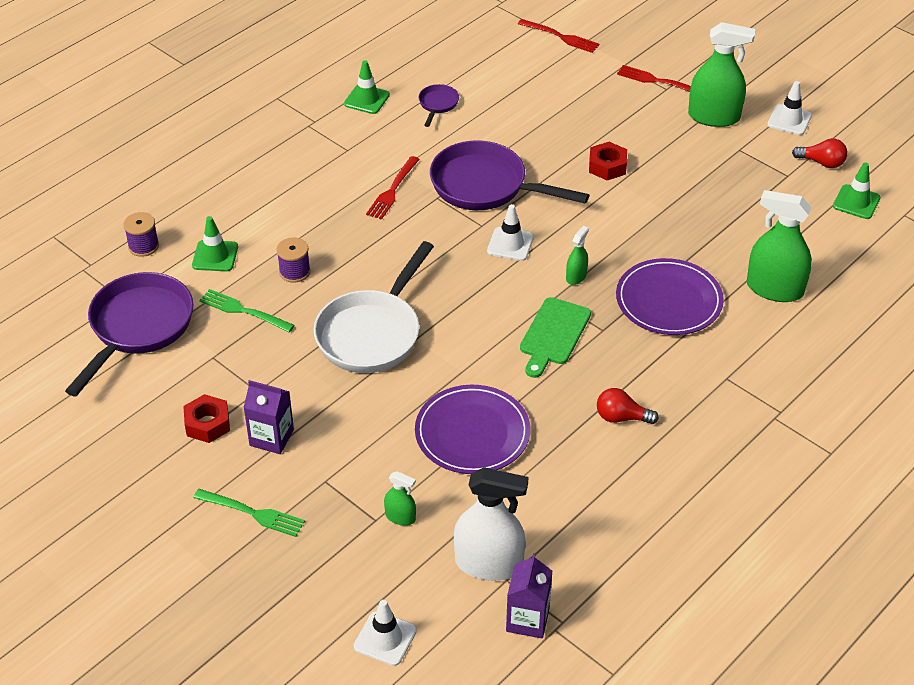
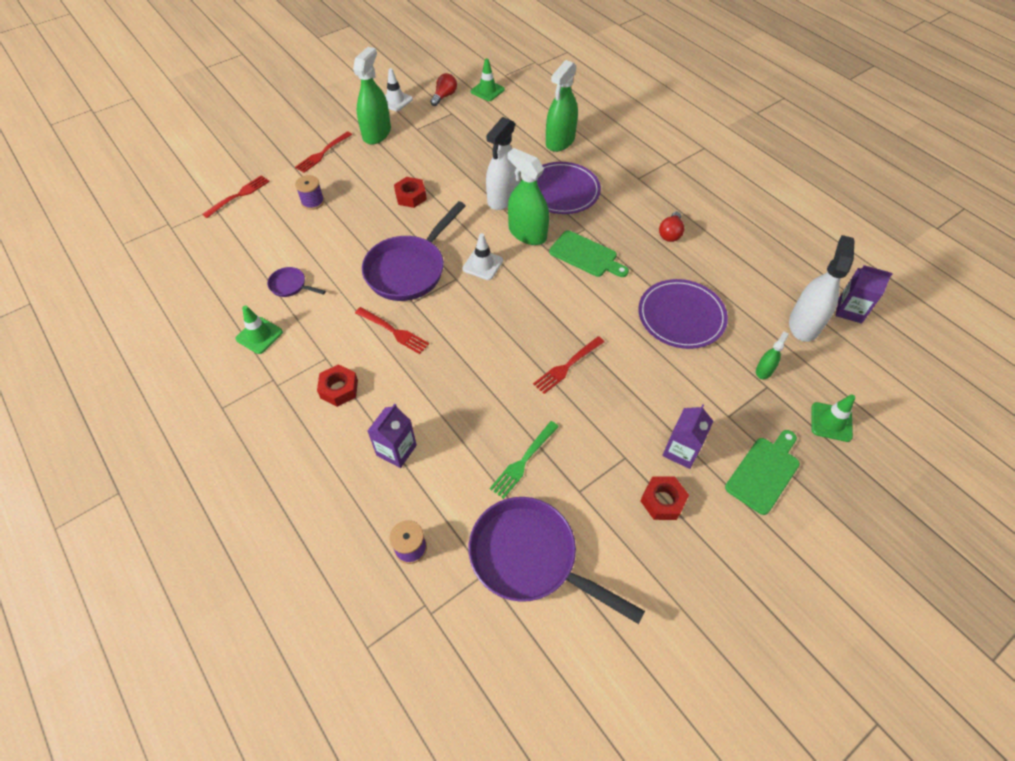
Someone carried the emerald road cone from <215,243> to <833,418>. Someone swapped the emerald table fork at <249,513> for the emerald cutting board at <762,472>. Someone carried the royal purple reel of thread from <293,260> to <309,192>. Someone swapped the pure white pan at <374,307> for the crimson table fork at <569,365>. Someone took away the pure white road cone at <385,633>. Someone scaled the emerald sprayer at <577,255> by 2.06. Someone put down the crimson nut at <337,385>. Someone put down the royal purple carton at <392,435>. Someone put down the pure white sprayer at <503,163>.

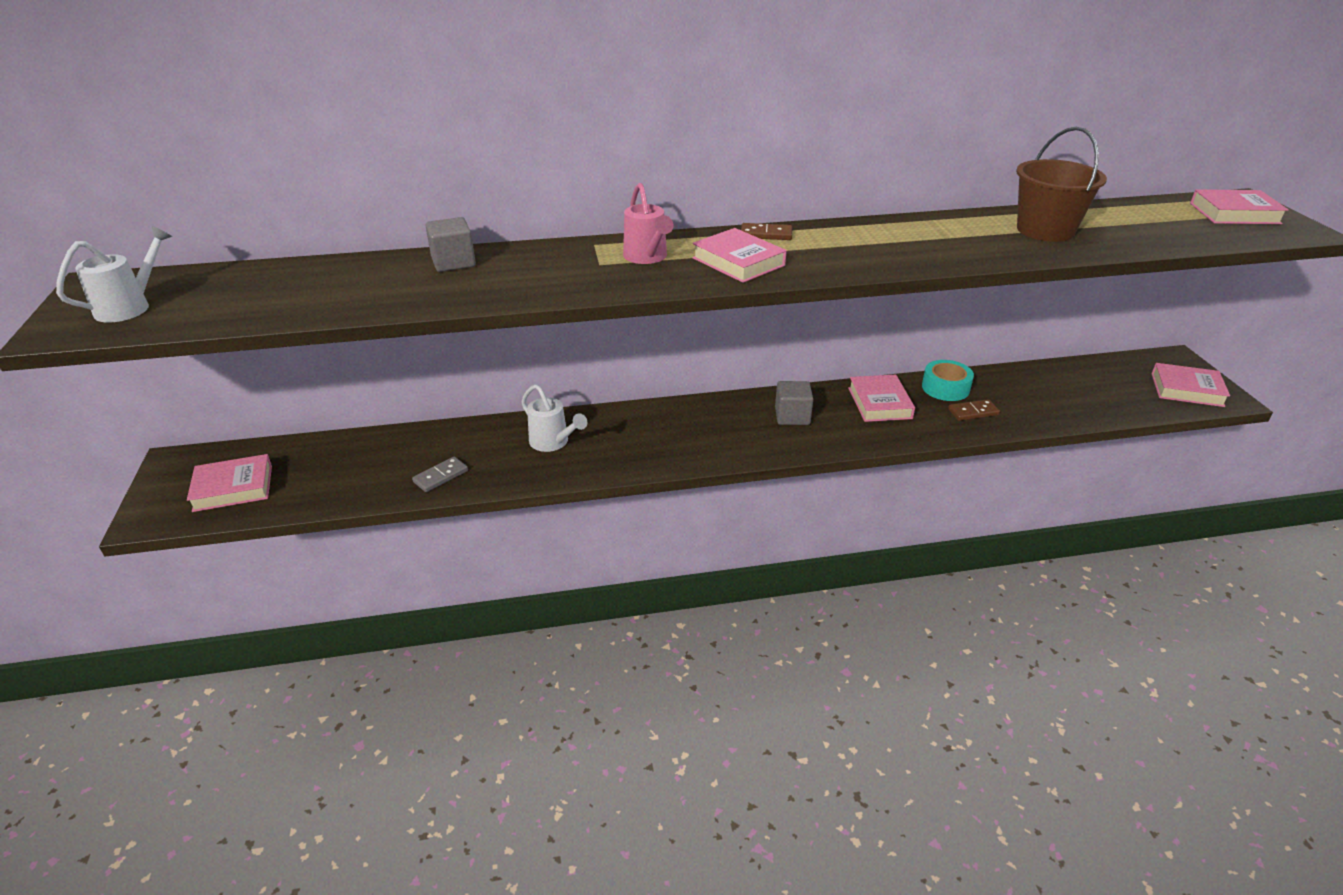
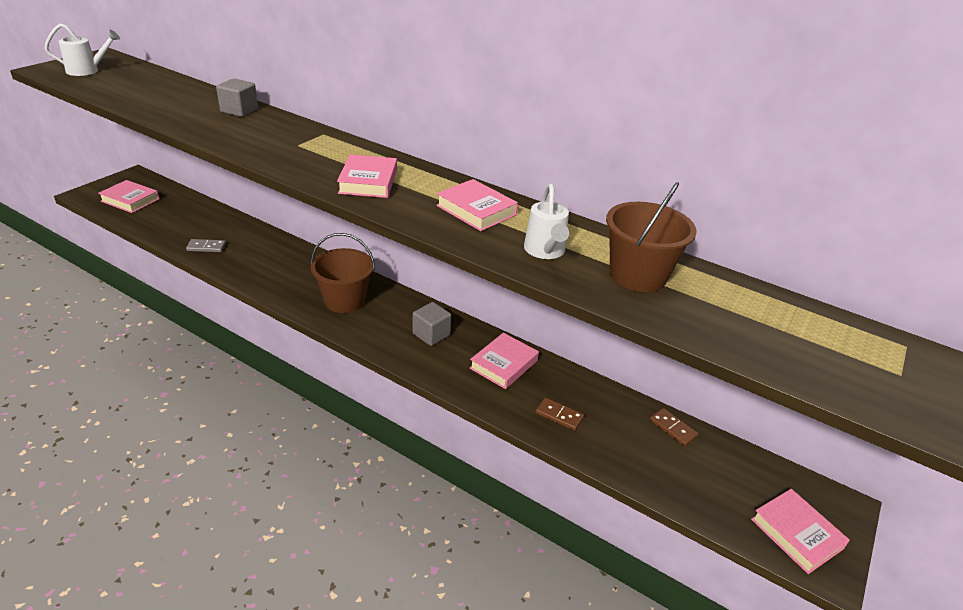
Someone carried the pure white sprinkling can from <554,418> to <546,221>. Someone took away the pink sprinkling can at <648,223>. Someone carried the dark brown domino from <766,231> to <674,427>. Someone took away the turquoise tape at <948,380>. Someone carried the pink hardback from <1239,206> to <477,205>. Someone put down the dark brown pail at <342,273>.

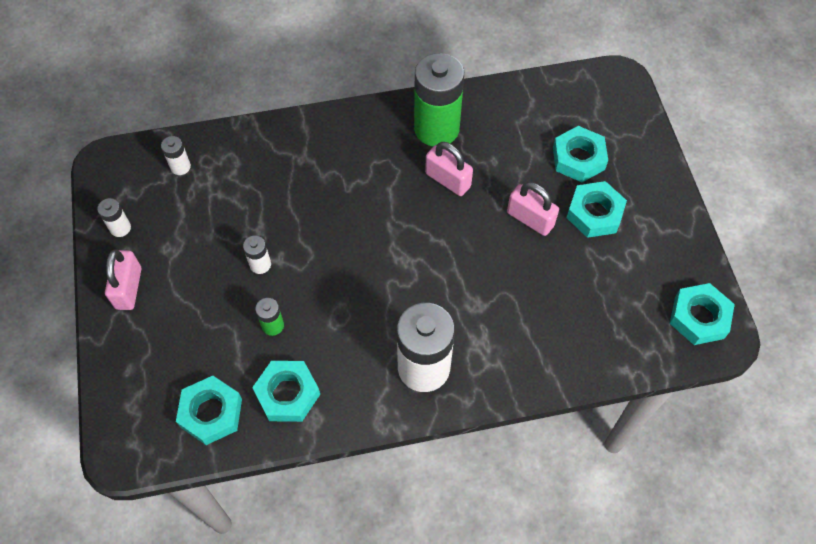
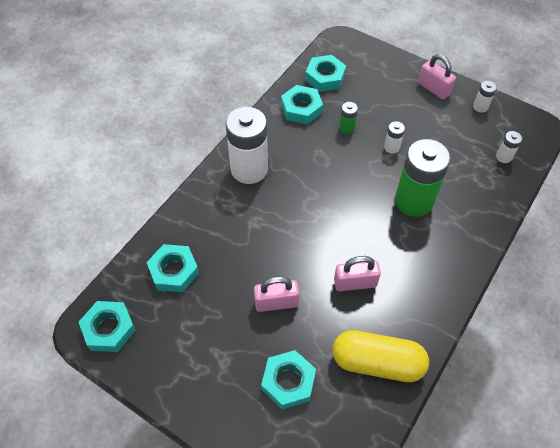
Someone carried the emerald battery from <439,100> to <422,178>. Someone carried the turquoise nut from <596,209> to <172,268>. Someone put down the yellow capsule at <381,356>.

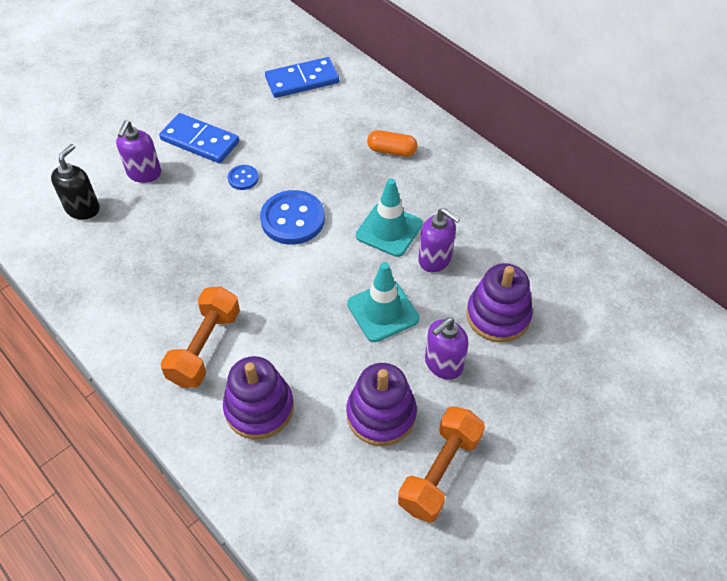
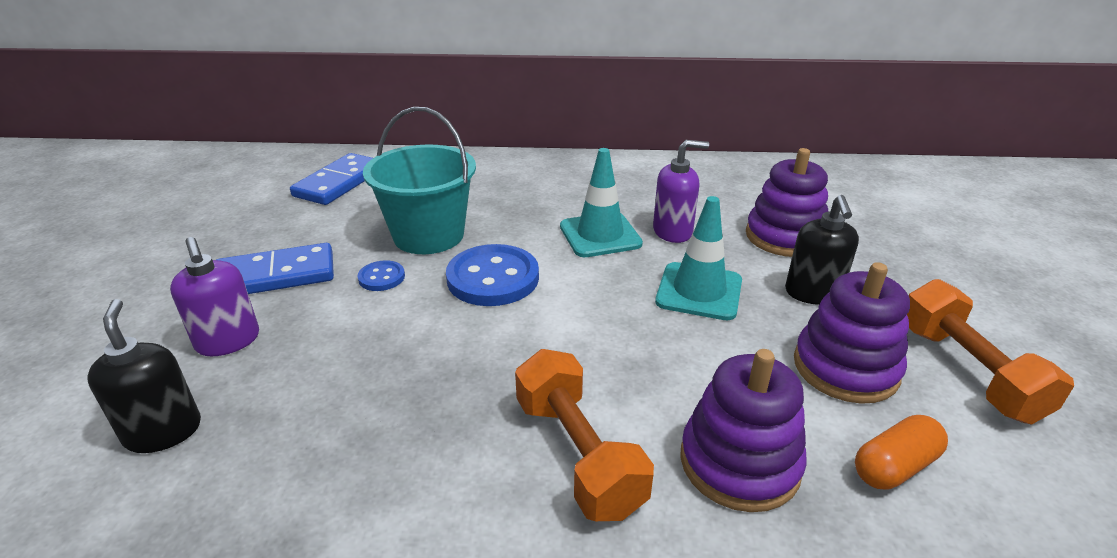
Someone carried the orange-coloured capsule from <392,143> to <901,452>. Someone repainted the royal purple soap pump at <446,349>, which became the black soap pump at <822,250>. Someone put down the turquoise pail at <419,180>.

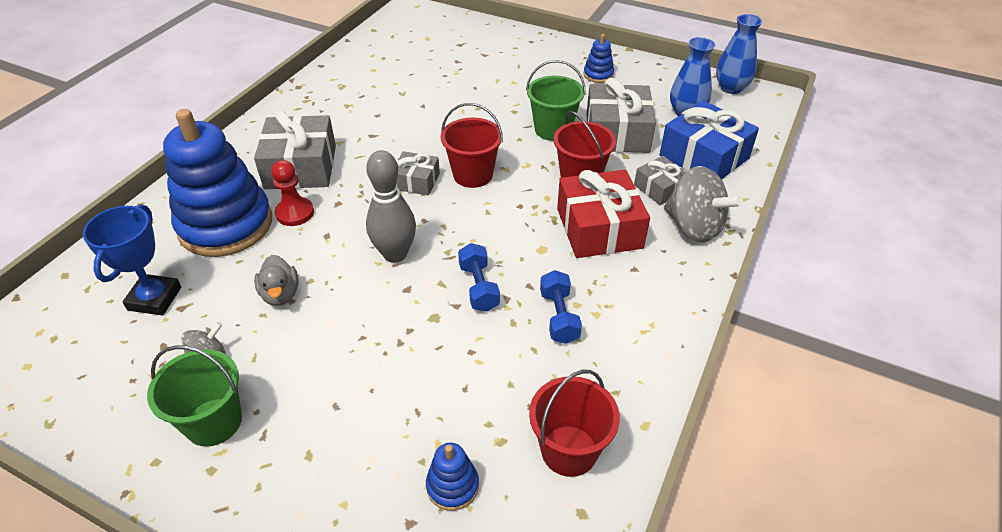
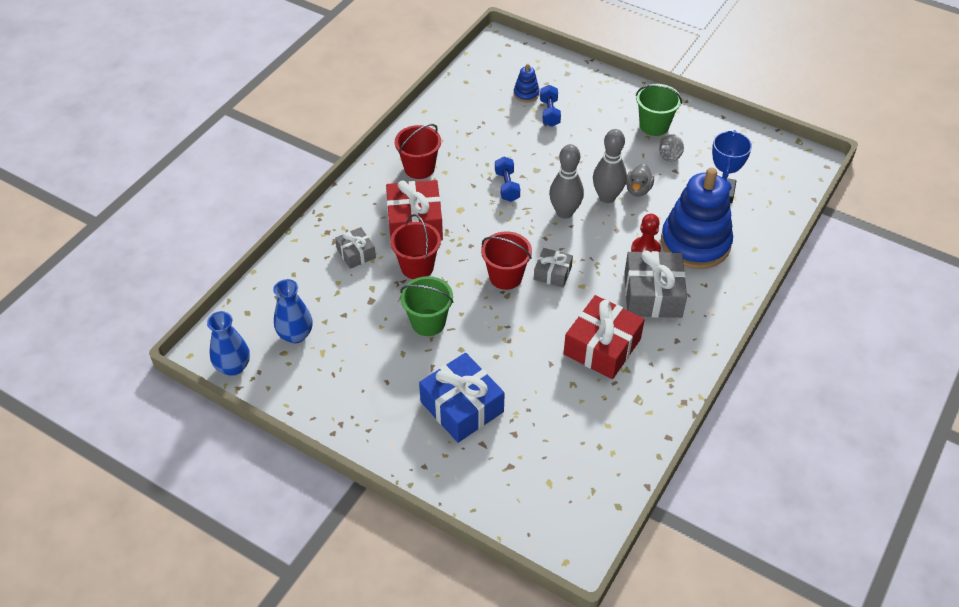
Someone rotated the grey duck at <276,280> by 150 degrees counterclockwise. Someone carried the crimson pail from <574,423> to <418,151>. Someone carried the blue free weight from <561,307> to <550,106>. Someone took away the blue stacking rings at <599,58>. Someone took away the grey wrapped gift at <621,115>. Someone carried the blue wrapped gift from <709,140> to <462,398>. Someone took away the grey whirligig at <703,204>. Someone put down the crimson wrapped gift at <604,337>. Someone put down the grey bowling pin at <610,166>.

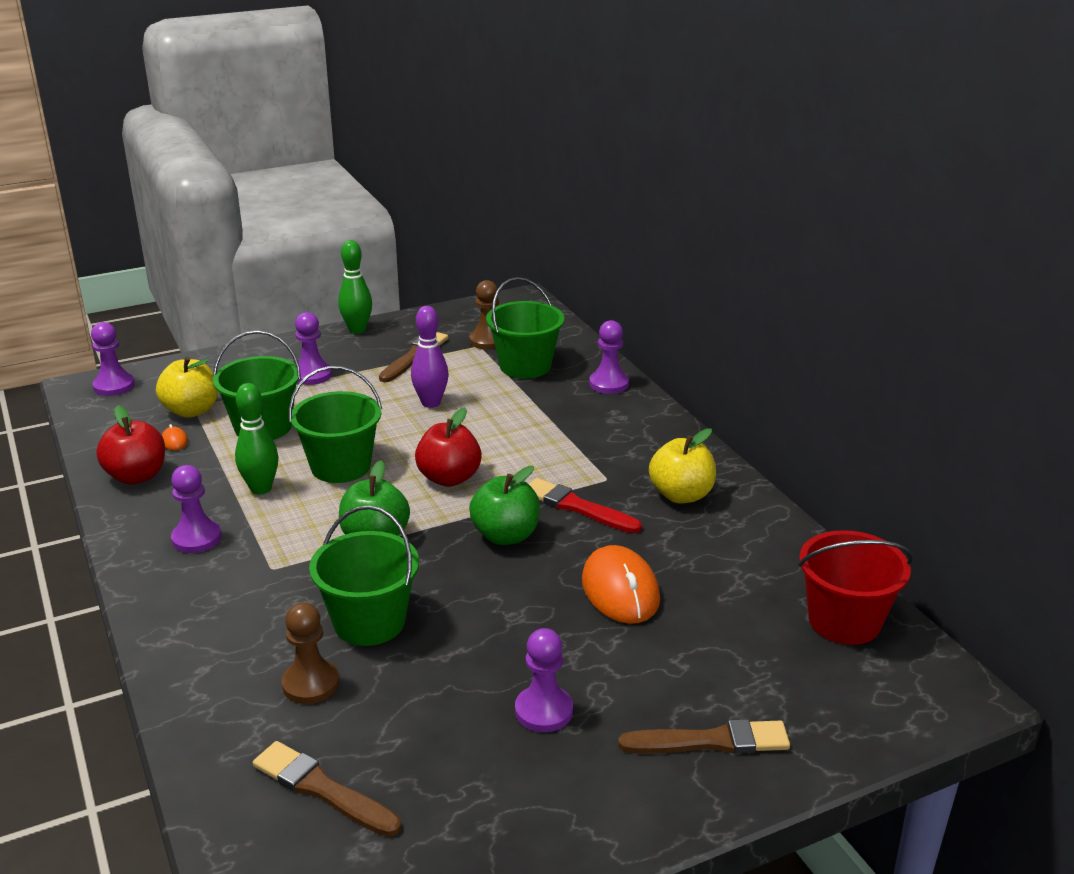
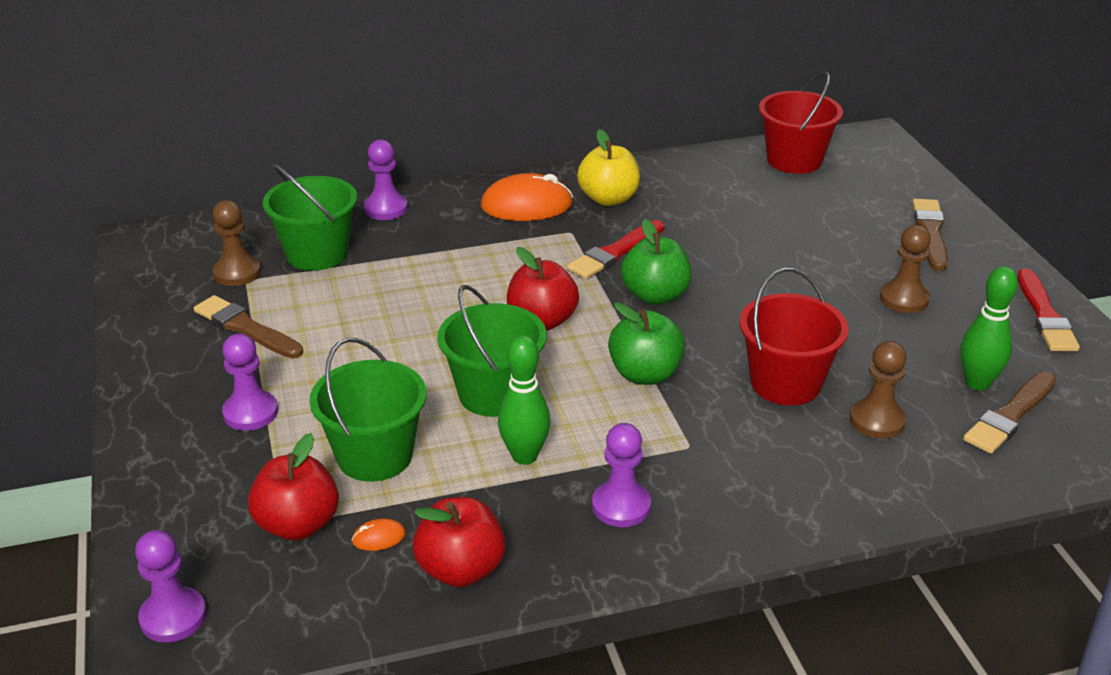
Someone repainted the yellow toy apple at <187,387>, which became the crimson toy apple at <293,487>. Someone repainted the emerald pail at <364,575>, which became the crimson pail at <794,336>. Someone carried the emerald bowling pin from <355,287> to <989,328>. Someone took away the royal purple bowling pin at <430,357>. Someone repainted the royal purple game pawn at <544,680>, which became the dark brown game pawn at <905,269>. Someone carried the orange-coloured mouse from <621,584> to <527,197>. Someone put down the crimson paint brush at <1048,309>.

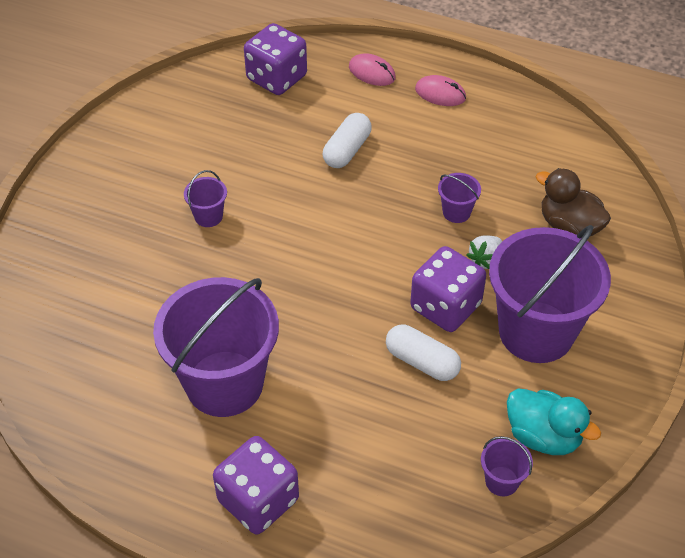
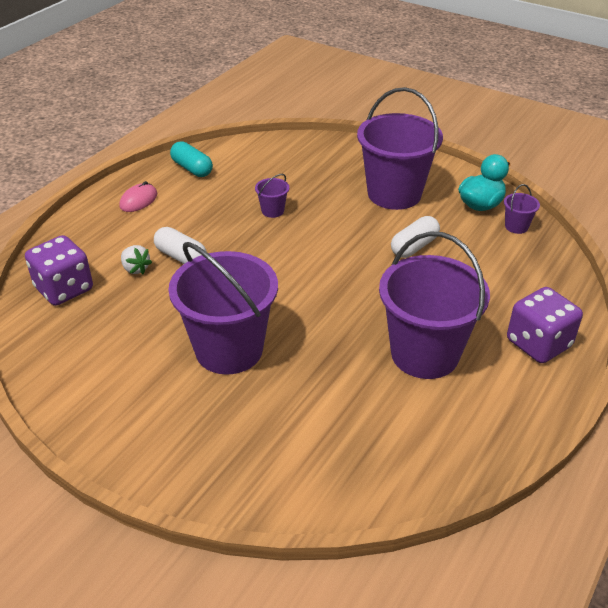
Someone scaled the royal purple pail at <205,198> by 2.46. Someone took away the pink mouse at <372,69>. Someone took away the royal purple dice at <448,289>. Someone carried the pure white strawberry from <484,252> to <136,259>. Someone took away the dark brown duck at <573,202>. Someone put down the turquoise capsule at <191,159>.

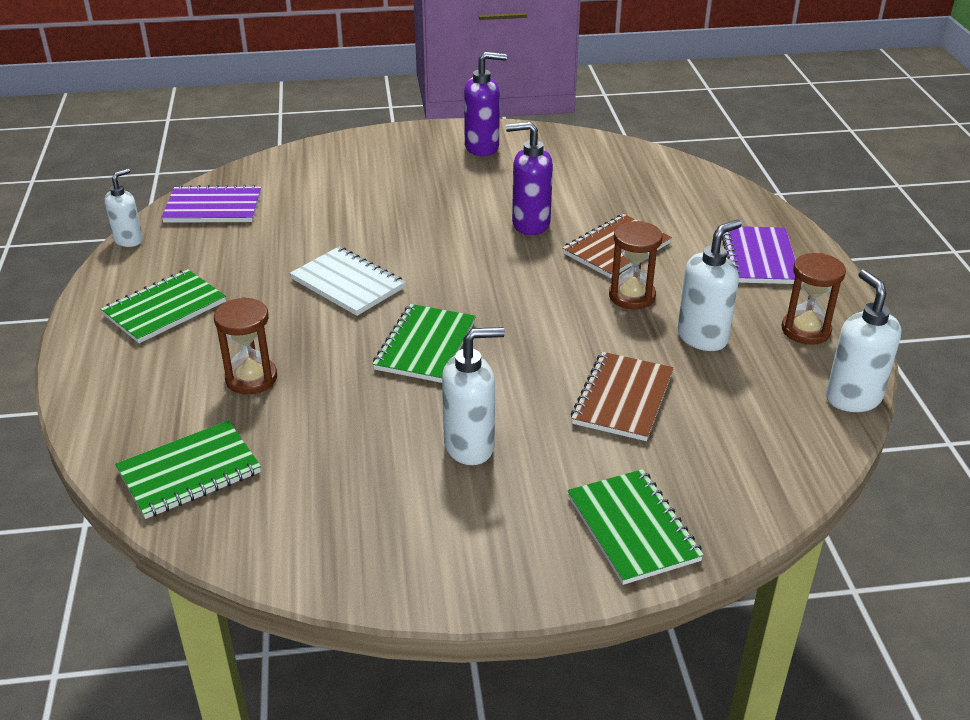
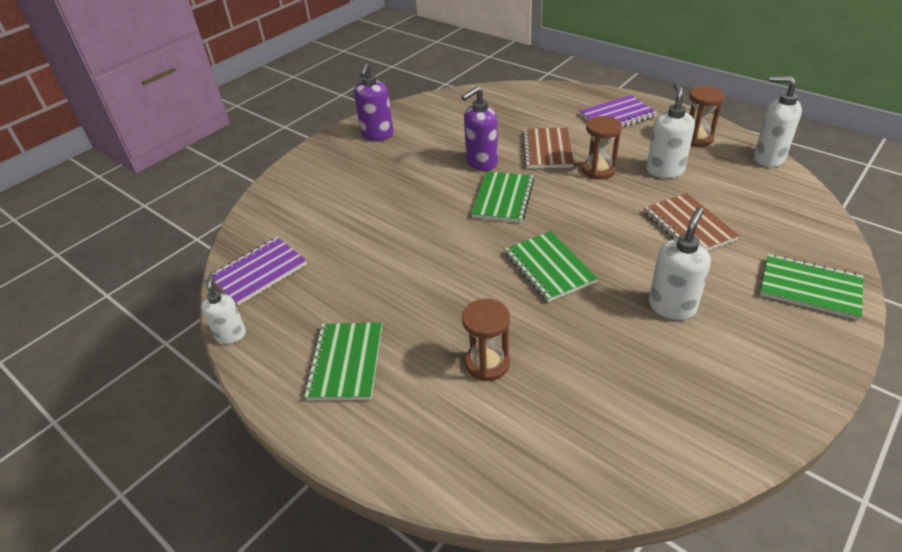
Someone carried the emerald notepad from <188,469> to <503,197>. Someone took away the pure white notepad at <348,281>. Someone rotated the royal purple soap pump at <485,104> by 150 degrees clockwise. Someone rotated the royal purple notepad at <758,255> by 75 degrees counterclockwise.

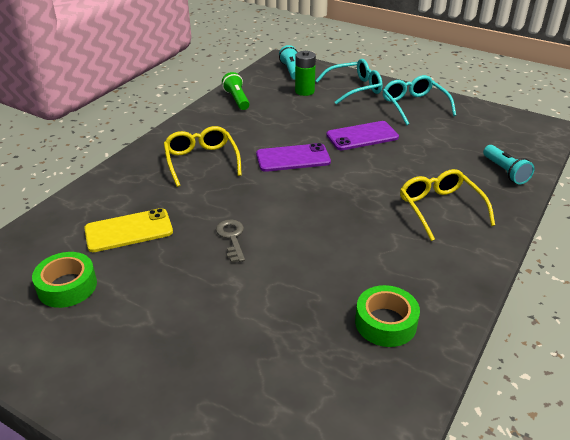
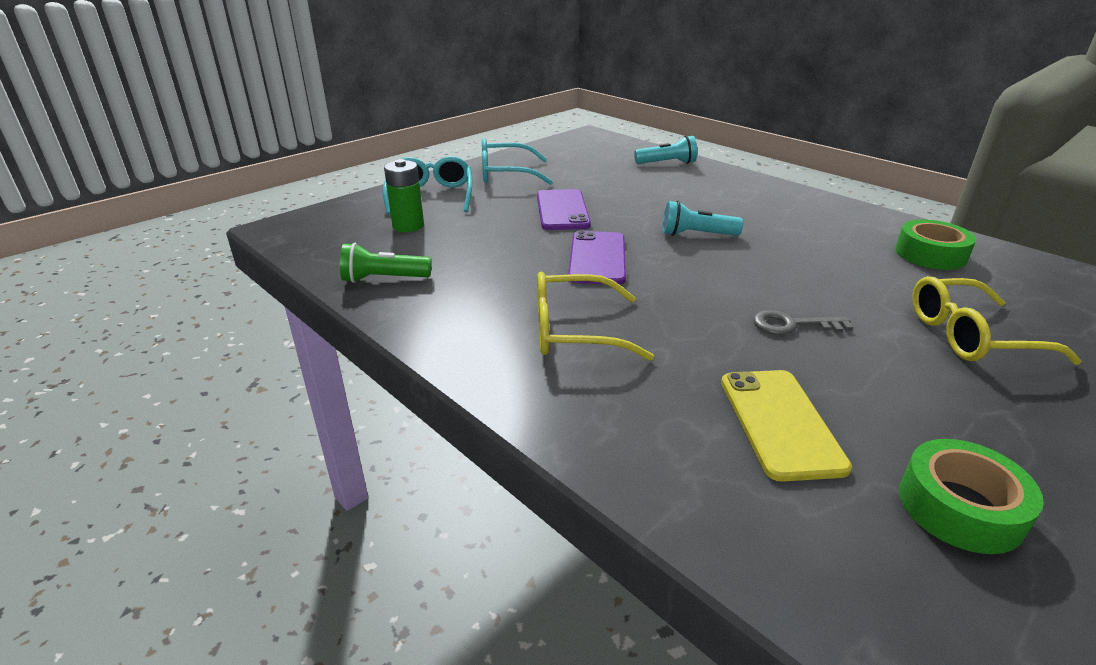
Someone carried the turquoise torch from <288,62> to <703,218>. Someone carried the yellow spectacles from <447,205> to <997,320>.

